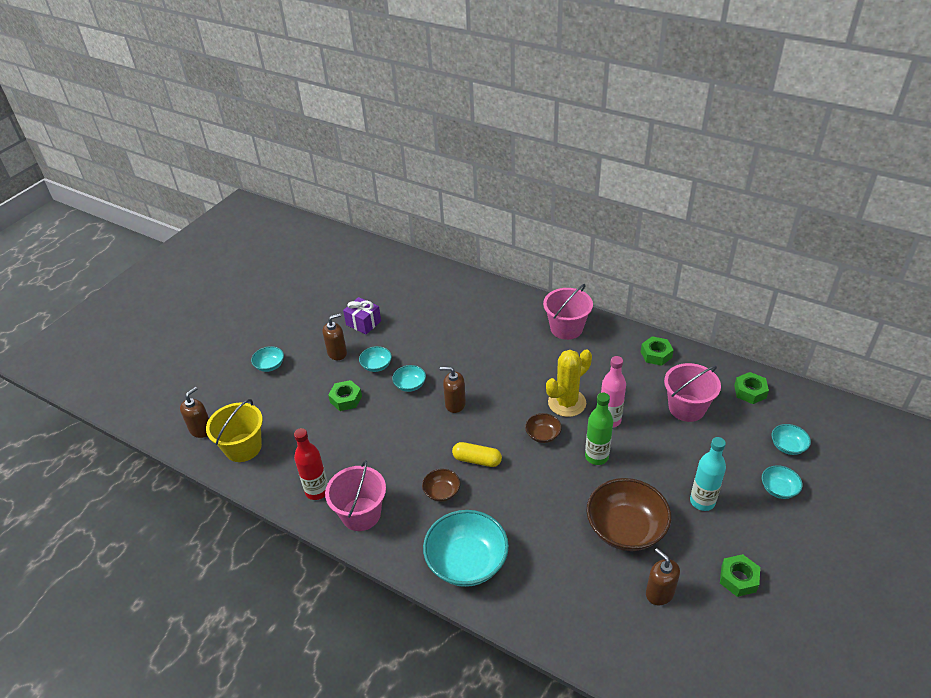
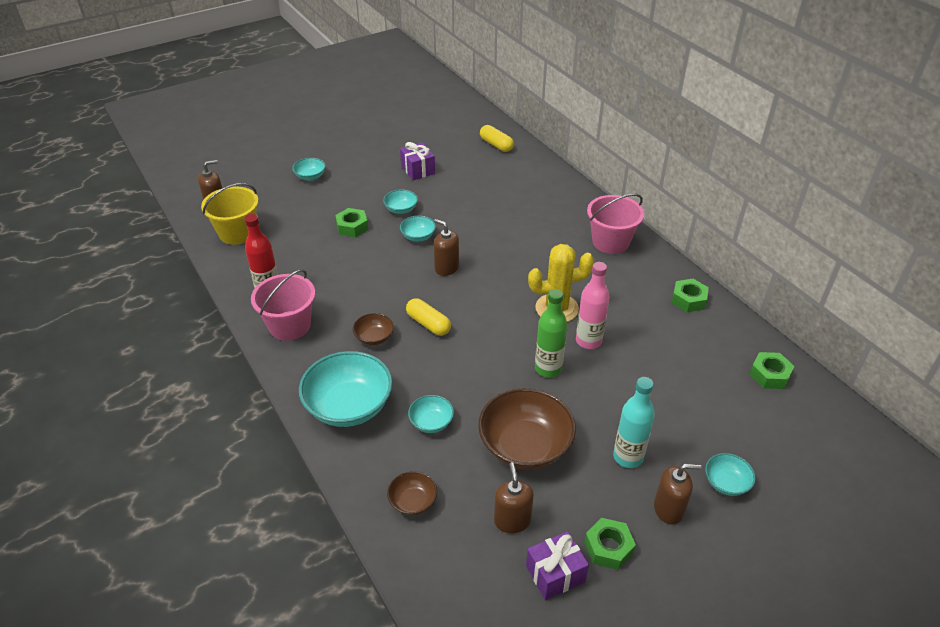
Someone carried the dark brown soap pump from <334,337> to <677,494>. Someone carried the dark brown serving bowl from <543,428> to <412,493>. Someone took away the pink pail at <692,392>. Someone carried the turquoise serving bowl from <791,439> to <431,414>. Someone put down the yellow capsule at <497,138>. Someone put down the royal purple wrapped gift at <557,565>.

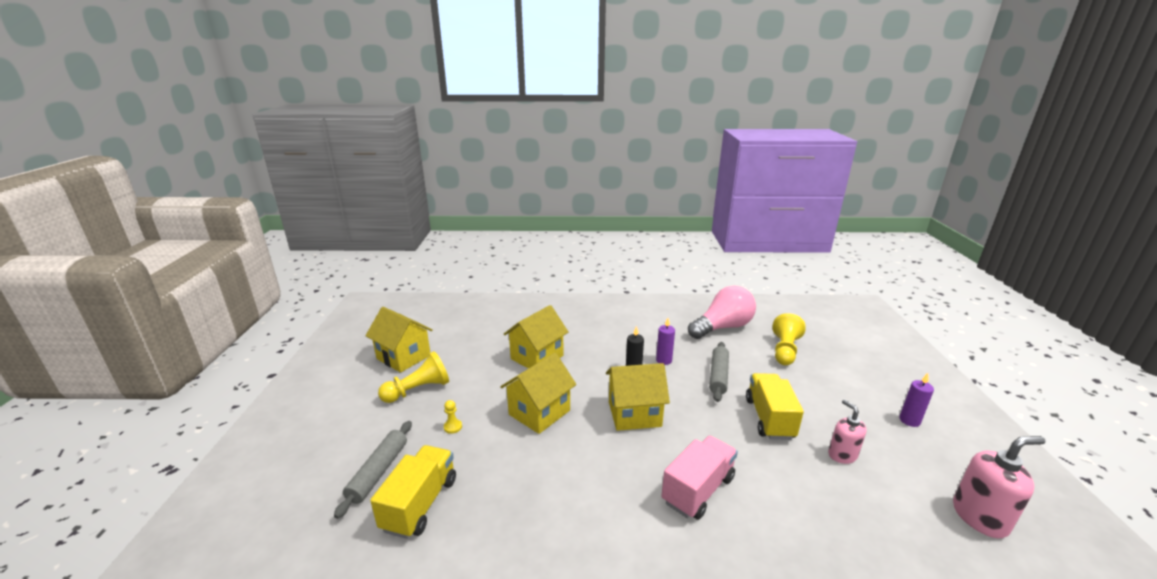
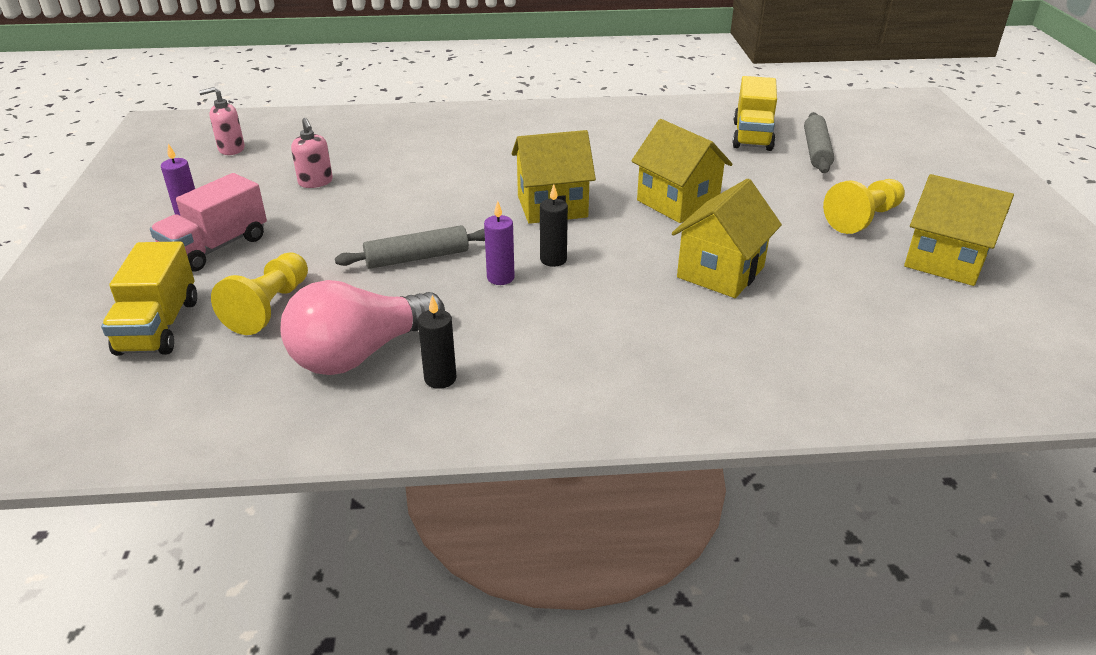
Someone took away the yellow game pawn at <453,417>. Someone rotated the yellow cottage at <538,393> by 75 degrees counterclockwise. Someone carried the pink lorry from <700,478> to <208,222>. Someone rotated the grey rolling pin at <719,372> by 60 degrees clockwise. Someone carried the yellow lorry from <775,406> to <149,298>. Someone scaled the pink soap pump at <999,487> by 0.66. Someone put down the black pillar candle at <437,342>.

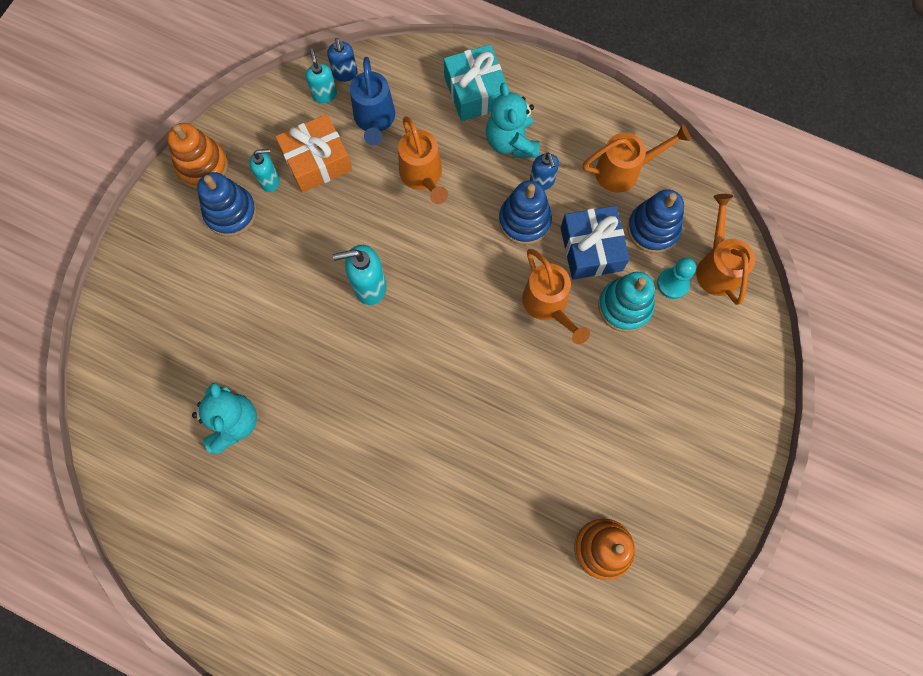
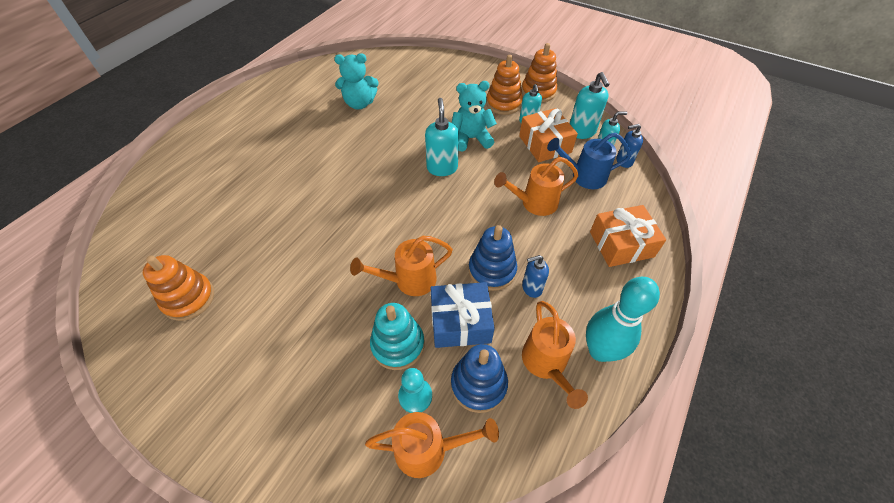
Someone repainted the blue stacking rings at <227,204>, which became the orange-coloured stacking rings at <504,85>. Someone repainted the turquoise wrapped gift at <476,82>, which became the orange-coloured wrapped gift at <628,236>. Someone carried the turquoise teddy bear from <513,120> to <474,116>. Someone put down the turquoise soap pump at <590,105>. Someone put down the turquoise bowling pin at <623,319>.

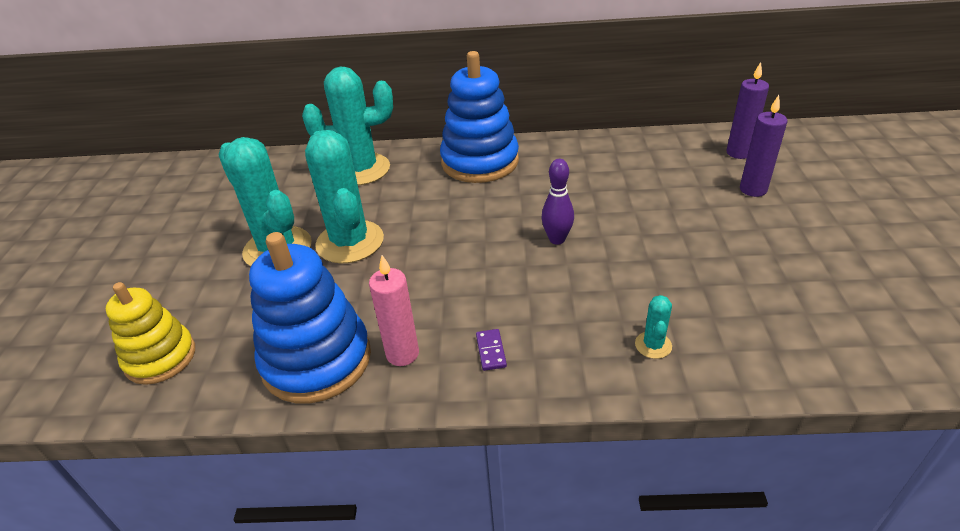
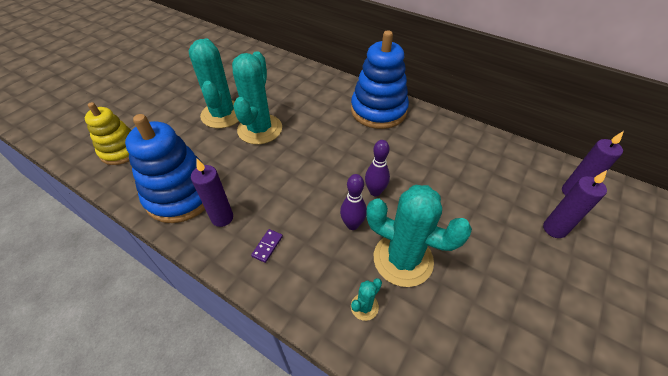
Someone carried the turquoise saguaro cactus from <347,126> to <419,236>. Someone repainted the pink pillar candle at <394,310>, which became the royal purple pillar candle at <212,193>. Someone put down the royal purple bowling pin at <353,202>.

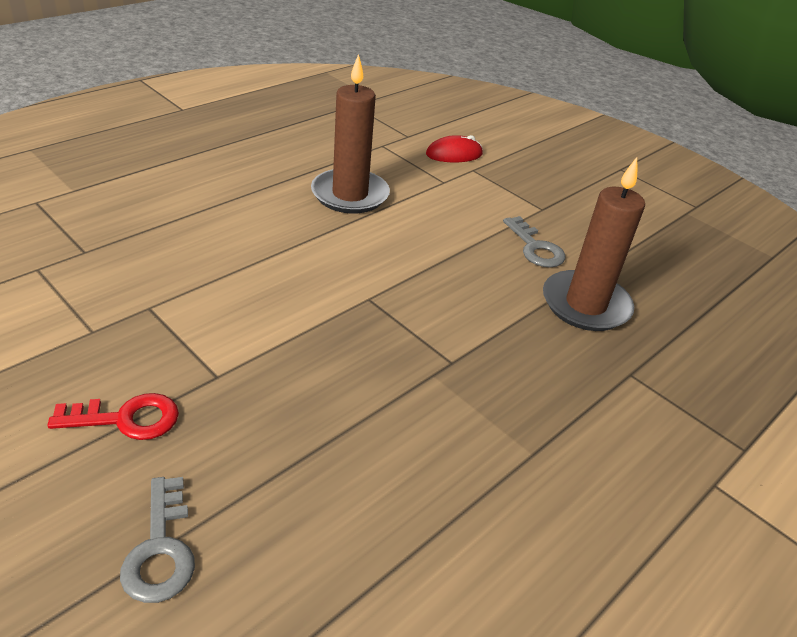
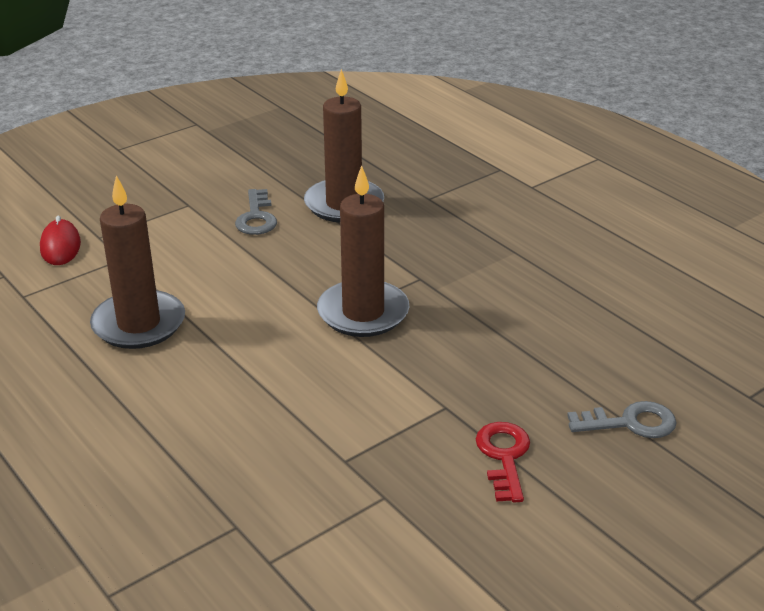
Someone rotated the grey latchkey at <534,241> by 105 degrees clockwise. Someone put down the dark brown pillar candle at <363,251>.

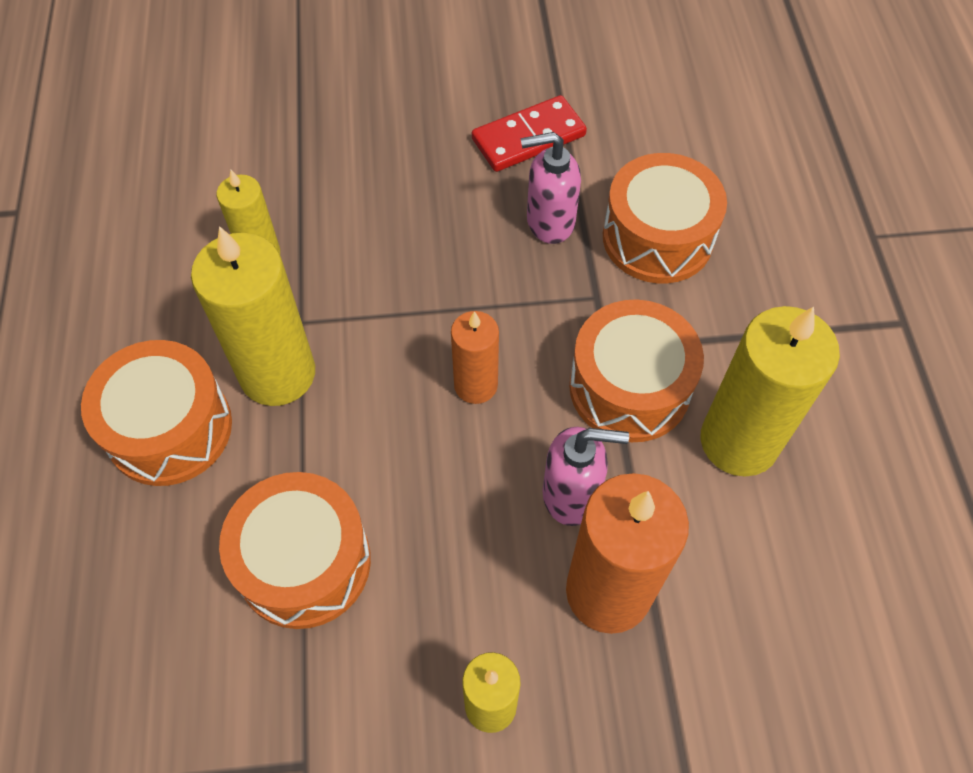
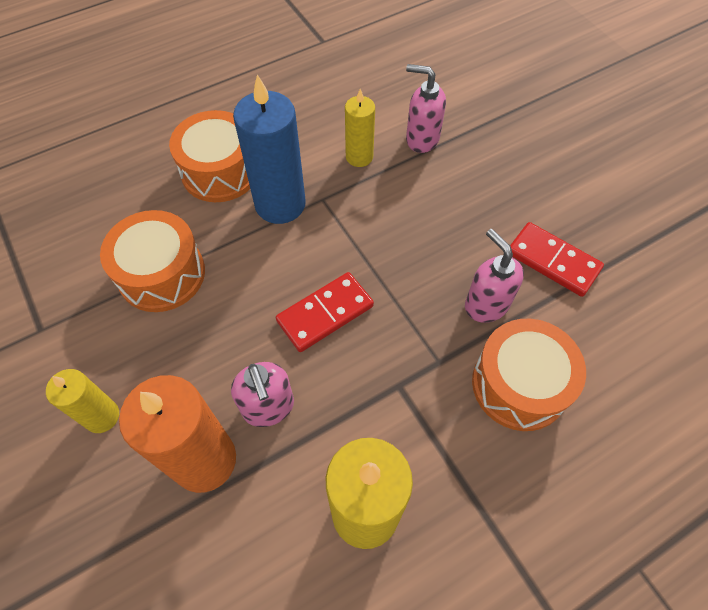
Someone repainted the yellow pillar candle at <253,316>, which became the blue pillar candle at <269,149>. Someone swapped the orange-coloured pillar candle at <475,357> for the crimson domino at <325,312>. Someone took away the orange-coloured snare drum at <636,370>. Someone put down the pink soap pump at <426,108>.

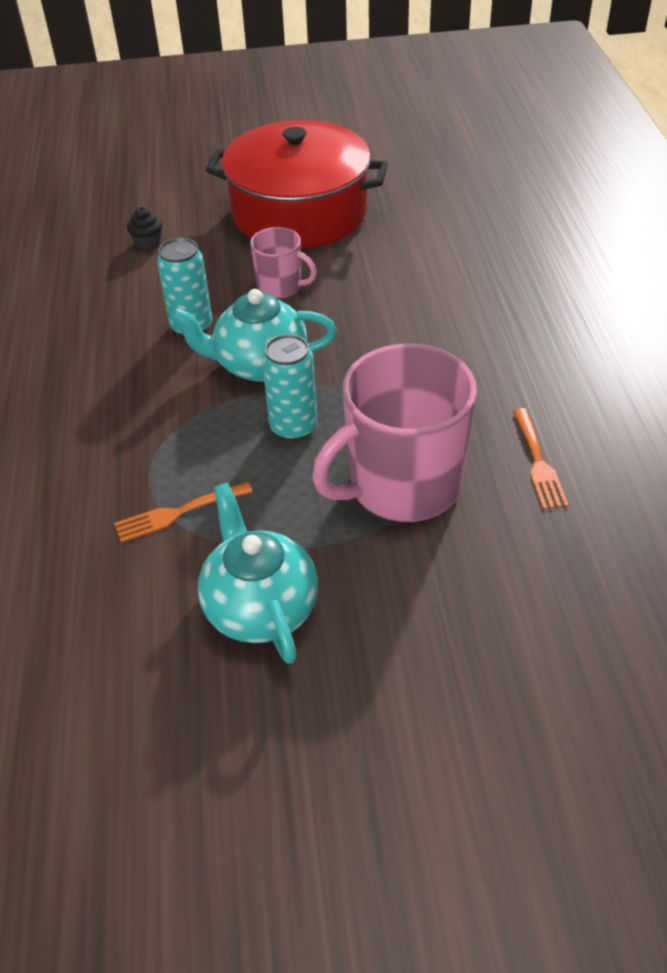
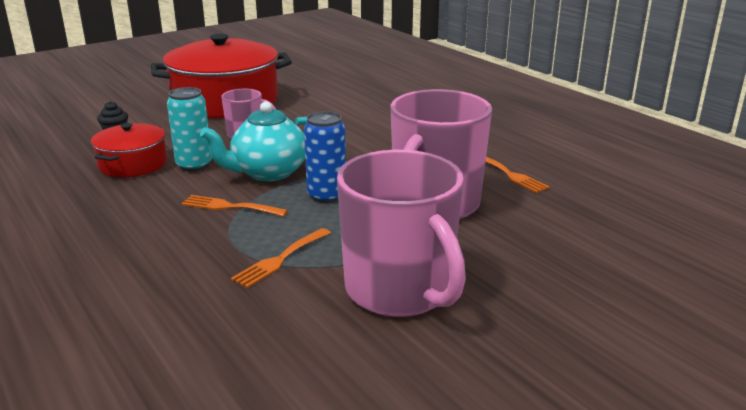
Someone swapped the turquoise teapot at <258,573> for the pink tea mug at <401,233>. Someone repainted the turquoise can at <289,387>, which became the blue can at <325,157>. Someone put down the crimson cooking pot at <129,150>. Someone put down the orange-coloured table fork at <235,206>.

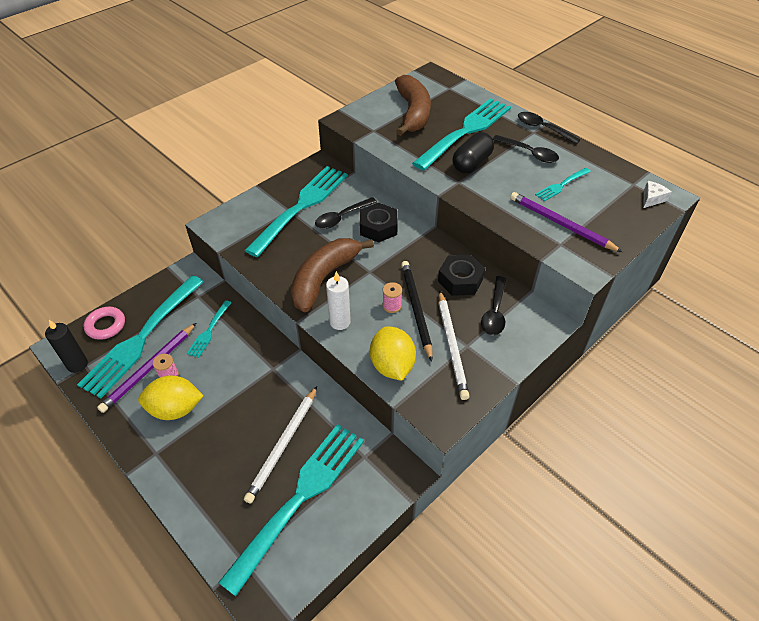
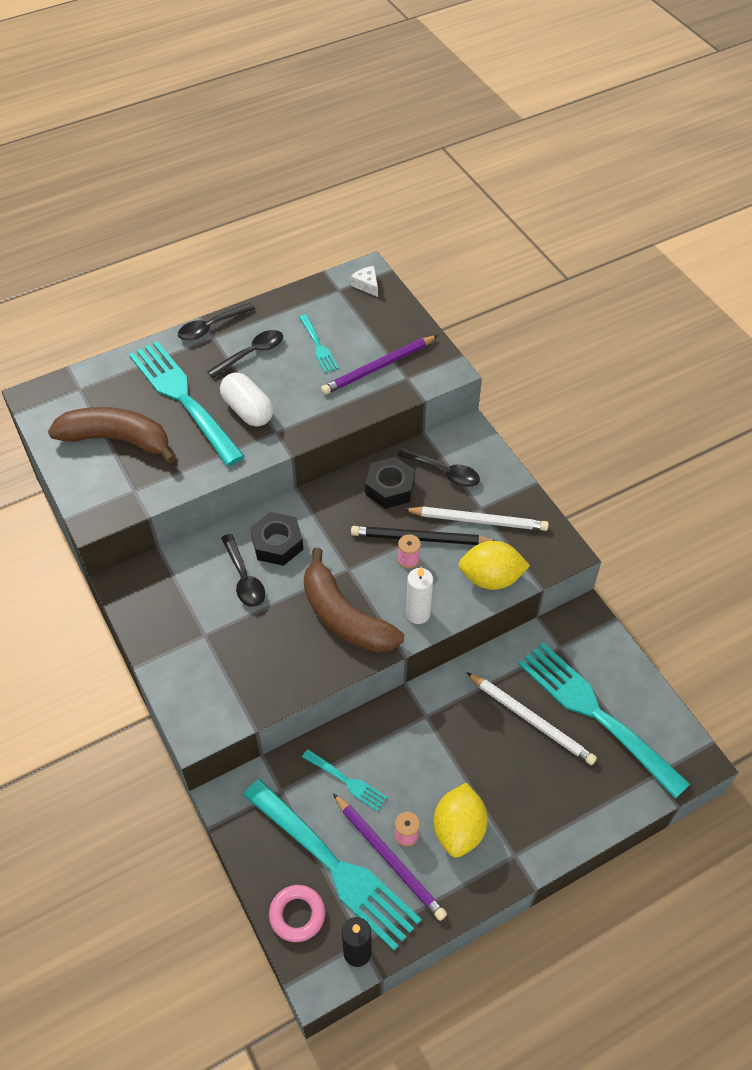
Someone took away the turquoise table fork at <296,211>. Someone repainted the black capsule at <473,152>, which became the pure white capsule at <246,399>.

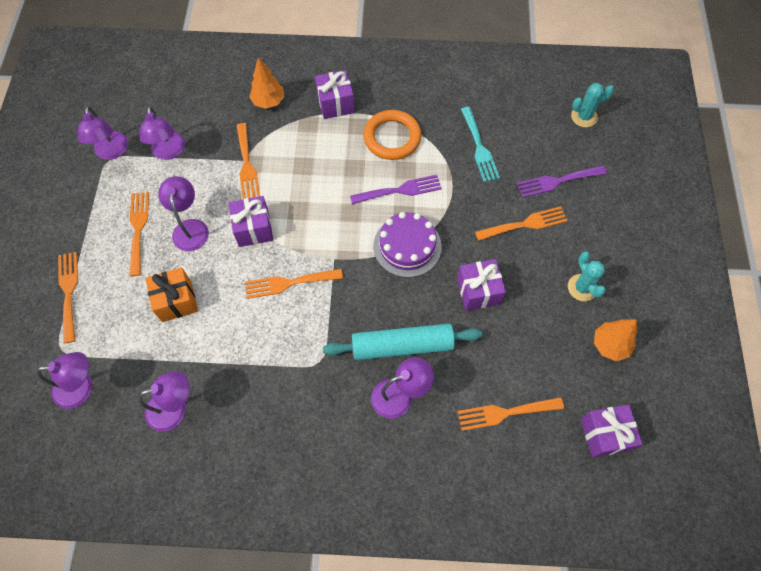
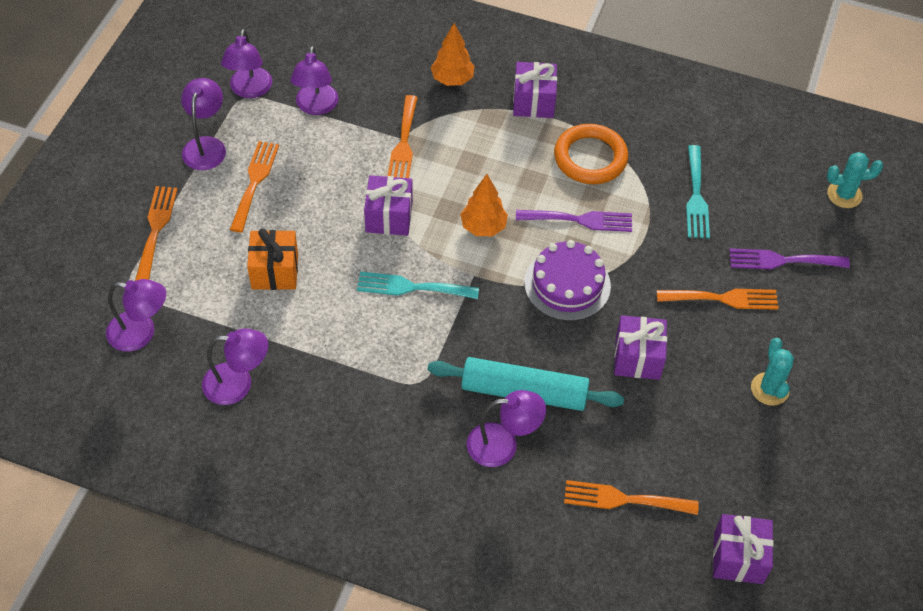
Someone carried the royal purple reading lamp from <183,213> to <203,124>. Someone repainted the orange-coloured table fork at <294,284>, which became the turquoise table fork at <418,285>. Someone carried the orange-coloured toy tree from <616,340> to <484,205>.

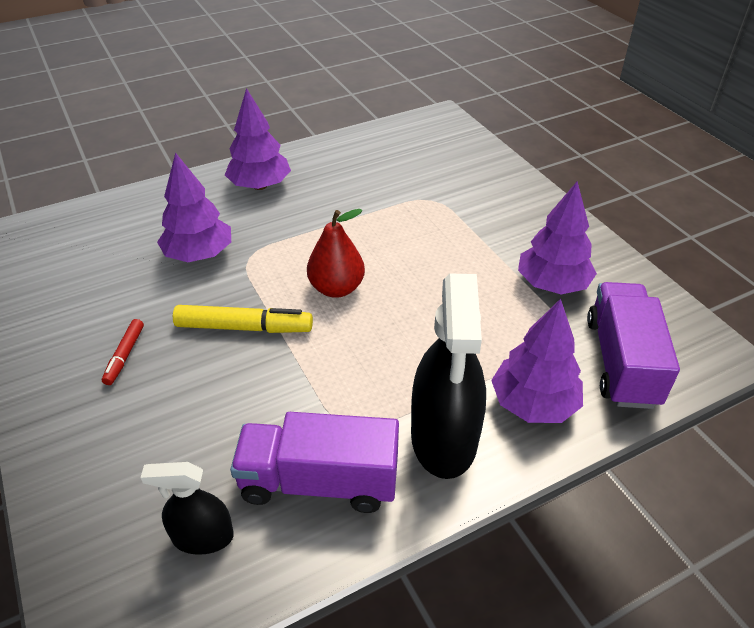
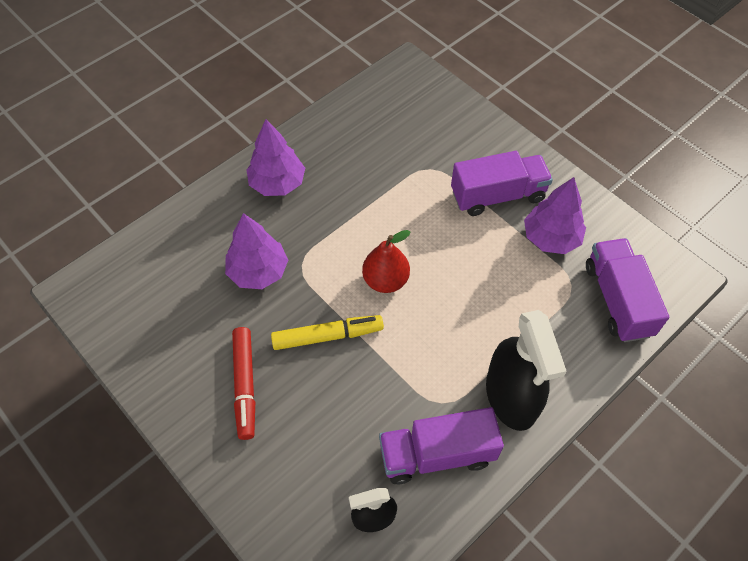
Someone scaled the crimson felt pen at <123,352> by 1.77. Someone took away the royal purple toy tree at <537,361>. Someone put down the royal purple lorry at <502,183>.

